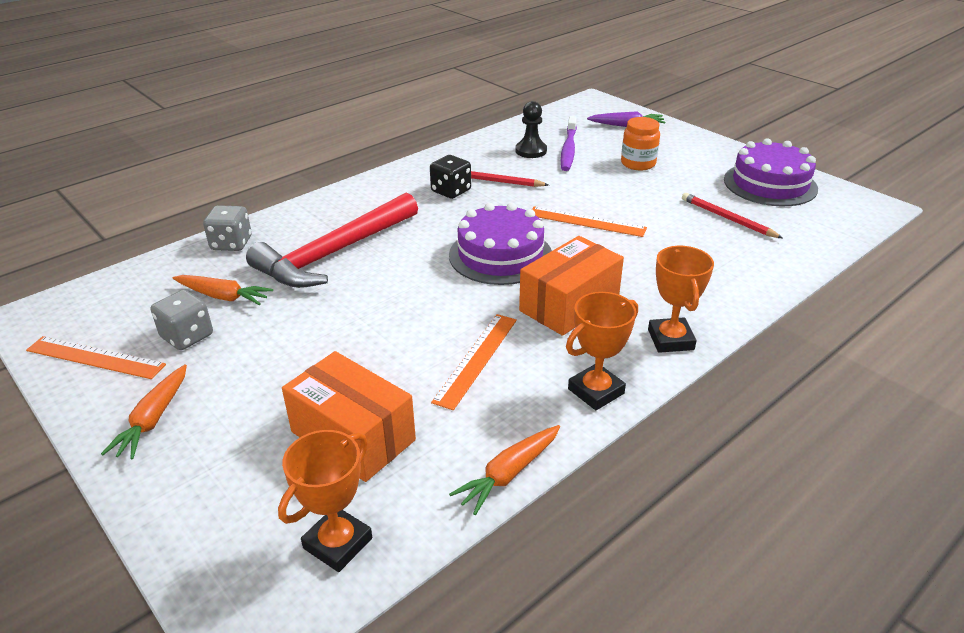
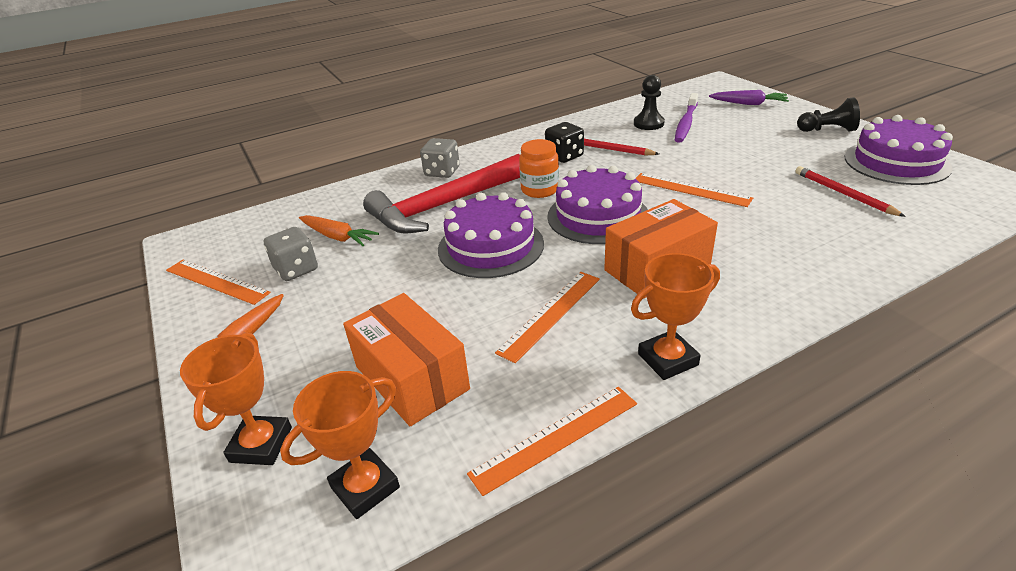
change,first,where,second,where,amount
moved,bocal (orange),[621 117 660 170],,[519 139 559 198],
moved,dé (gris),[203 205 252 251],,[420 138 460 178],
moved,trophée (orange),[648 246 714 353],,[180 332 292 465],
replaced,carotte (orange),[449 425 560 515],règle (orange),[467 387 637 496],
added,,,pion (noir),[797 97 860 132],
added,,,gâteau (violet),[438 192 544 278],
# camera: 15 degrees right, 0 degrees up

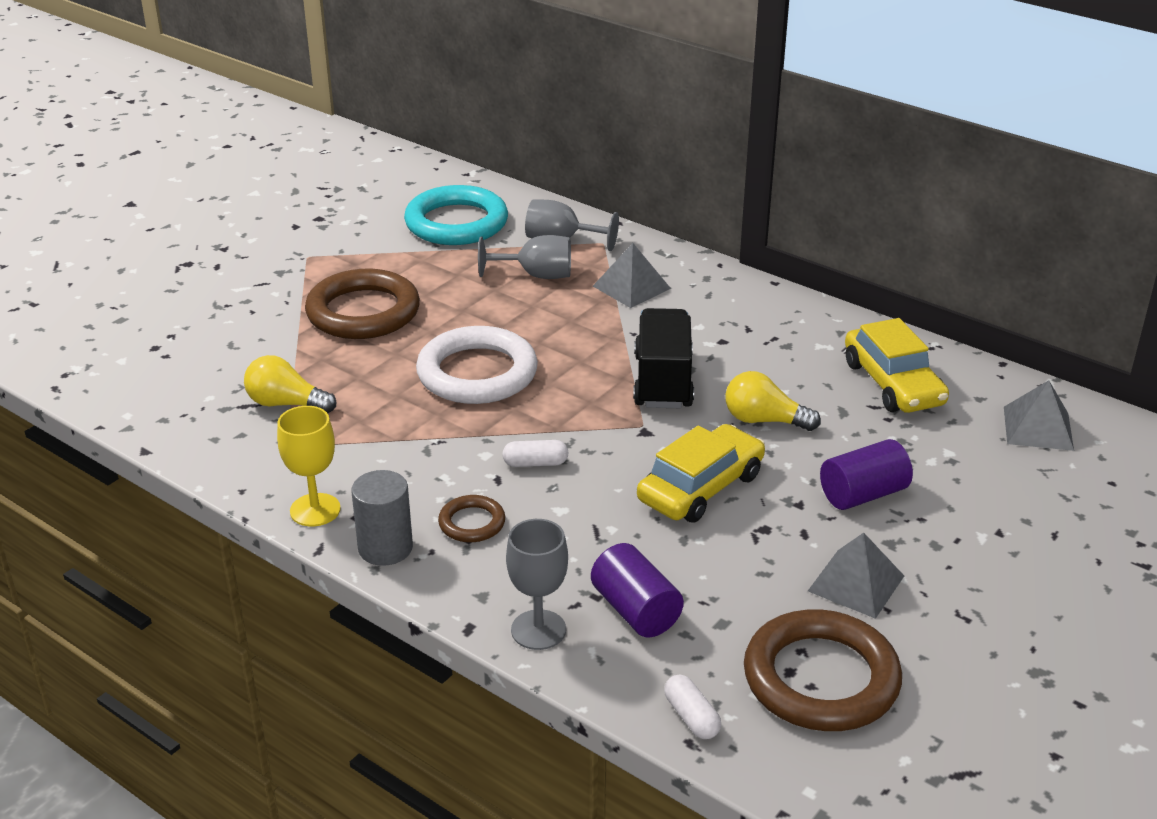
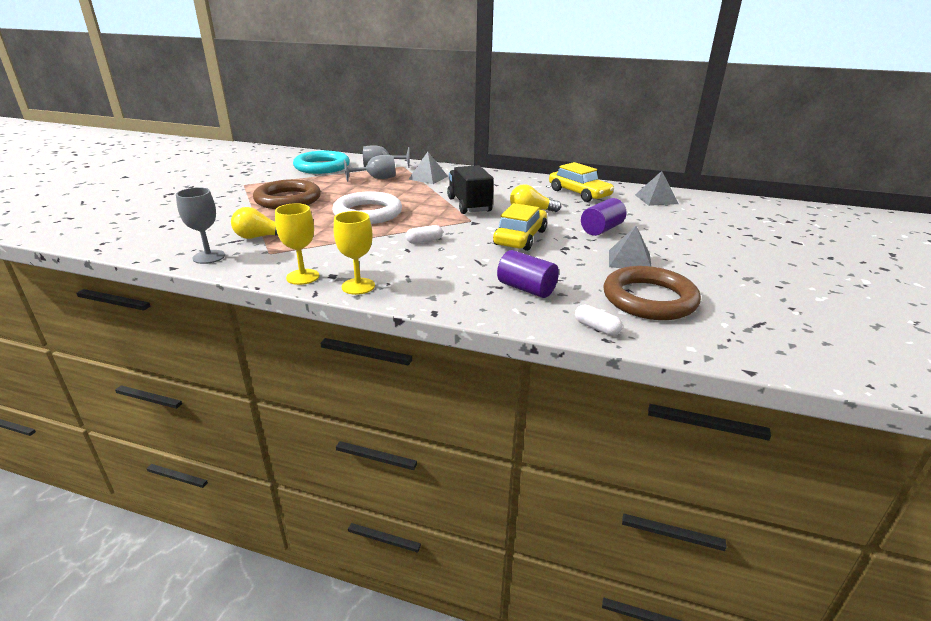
change,first,where,second,where,amount
replaced,cylindre (gris),[351 470 413 566],verre à pied (jaune),[334 211 375 295],
removed,anneau (marron),[438 495 505 542],,,
moved,verre à pied (gris),[506 519 568 650],,[176 187 225 264],
# camera: 20 degrees left, 5 degrees down

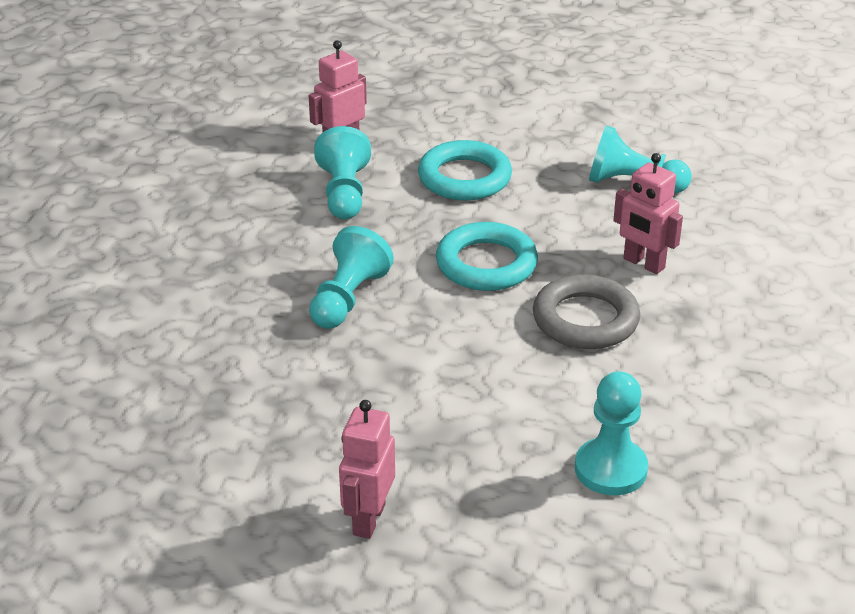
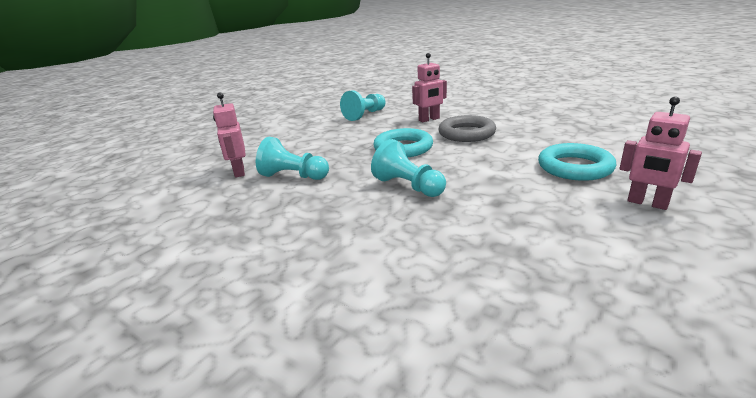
change,first,where,second,where,amount
moved,anneau (turquoise),[418 140 512 201],,[538 143 616 181],
removed,pion (turquoise),[575 372 648 495],,,
# camera: 65 degrees left, 10 degrees down

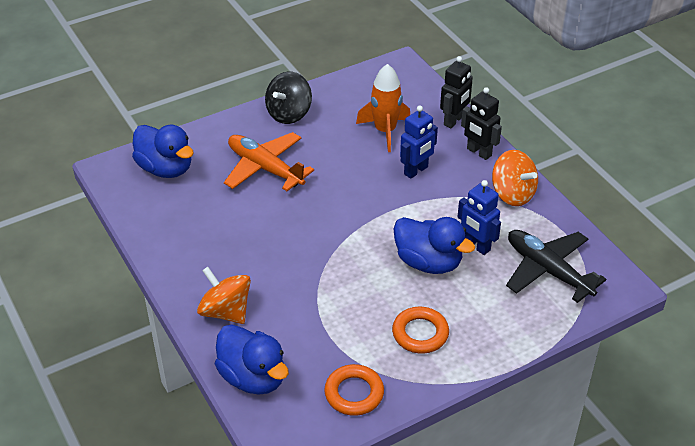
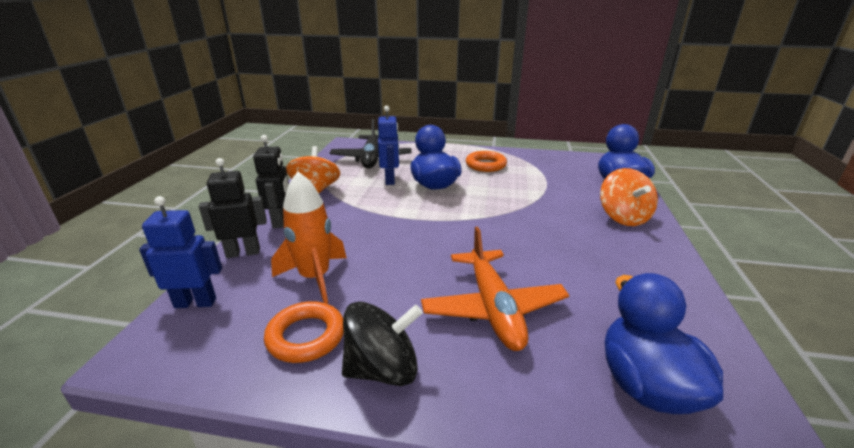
change,first,where,second,where,amount
moved,robot (bleu),[400 106 438 179],,[139 196 222 308],
moved,anneau (orange),[324 364 384 416],,[264 301 344 363],
# camera: 140 degrees left, 15 degrees down

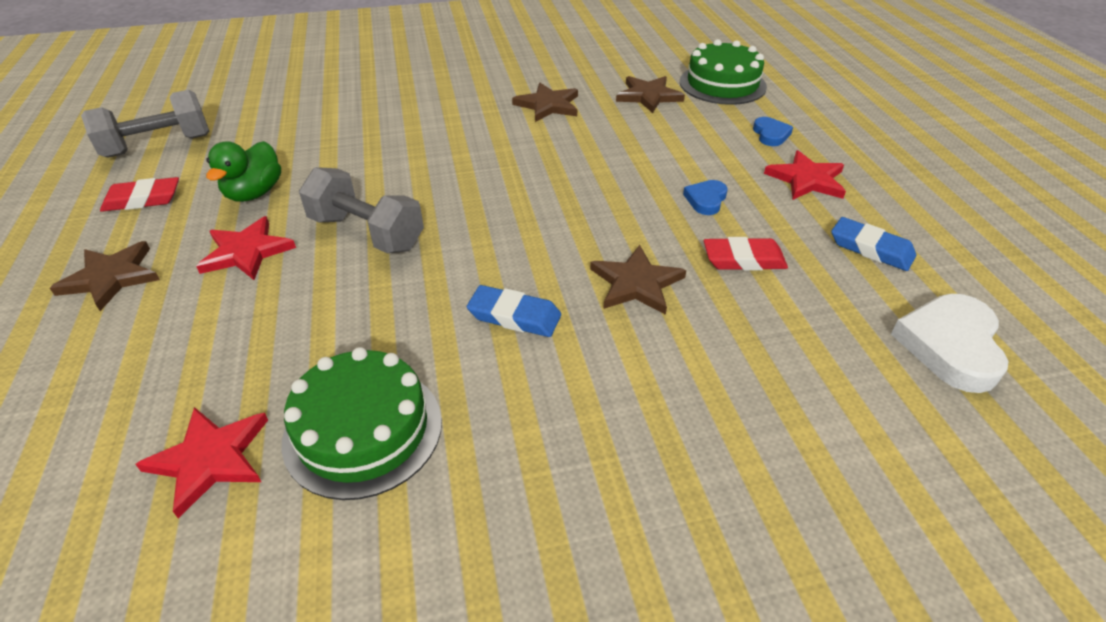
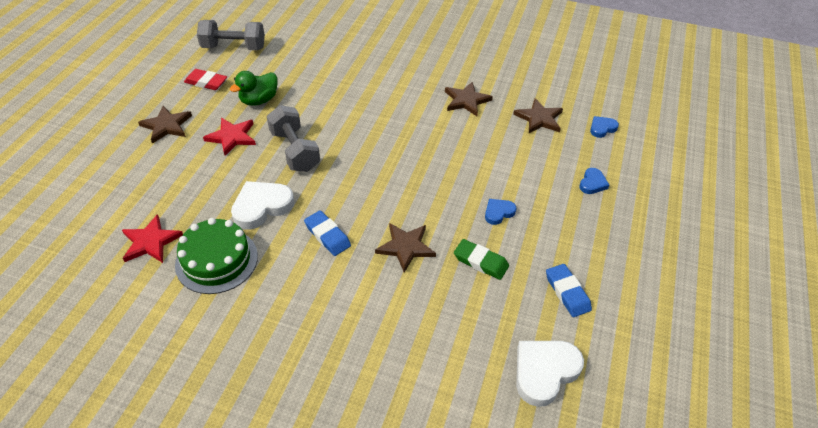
change,first,where,second,where,amount
replaced,gâteau (vert),[680 39 767 105],cœur (bleu),[590 116 619 138],
removed,étoile (rouge),[764 150 846 200],,,
recoloured,gomme (rouge),[704 237 788 271],gomme (vert),[454 239 509 280],
added,,,cœur (blanc),[231 181 294 229],
# camera: 30 degrees right, 5 degrees up

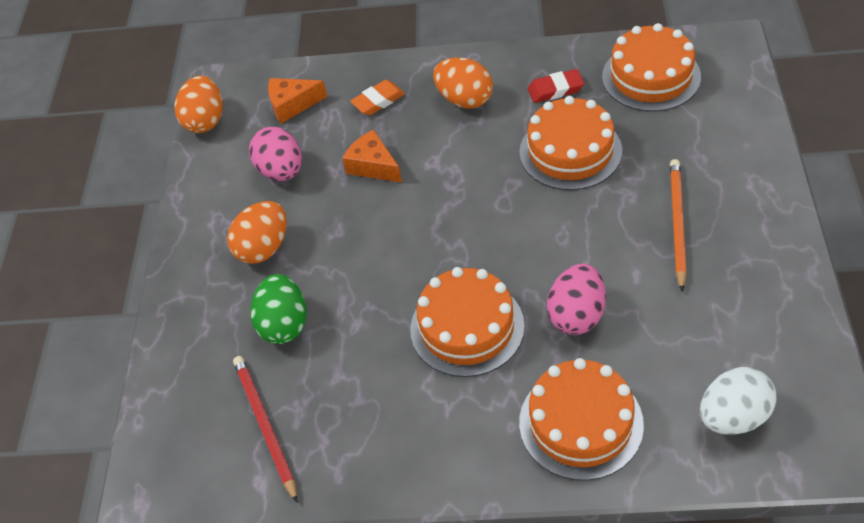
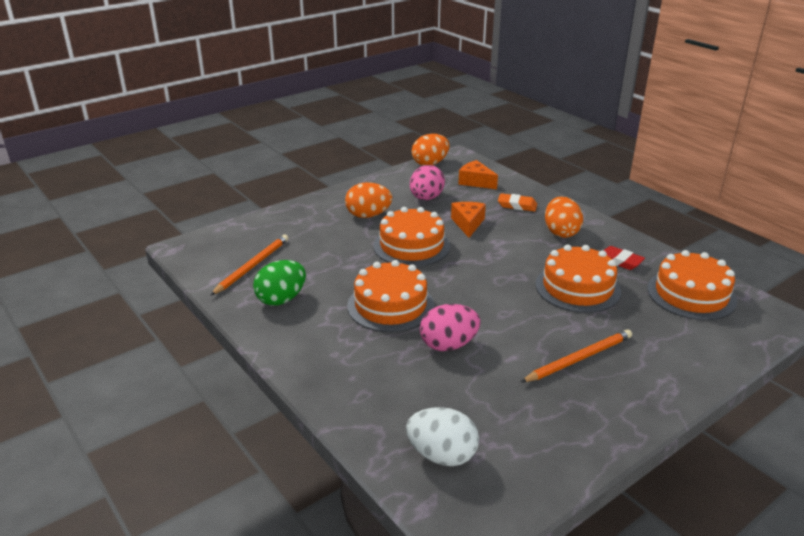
change,first,where,second,where,amount
moved,œuf (vert),[250 274 307 344],,[253 260 306 306],
recoloured,crayon (rouge),[233 356 297 502],crayon (orange),[210 235 288 296],
moved,gâteau (orange),[519 358 644 481],,[373 207 450 267],
# camera: 45 degrees right, 20 degrees down

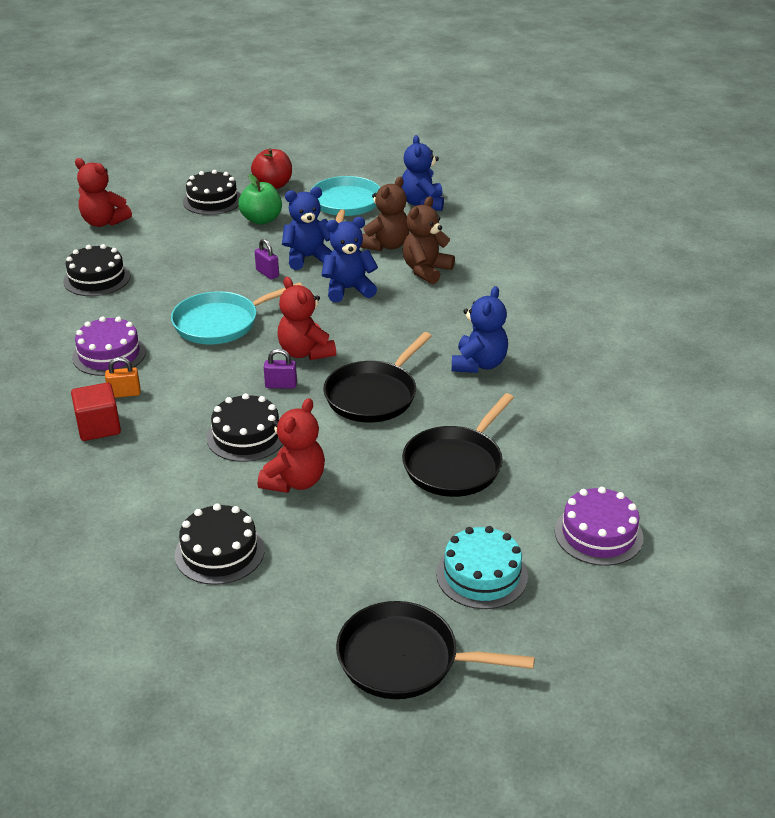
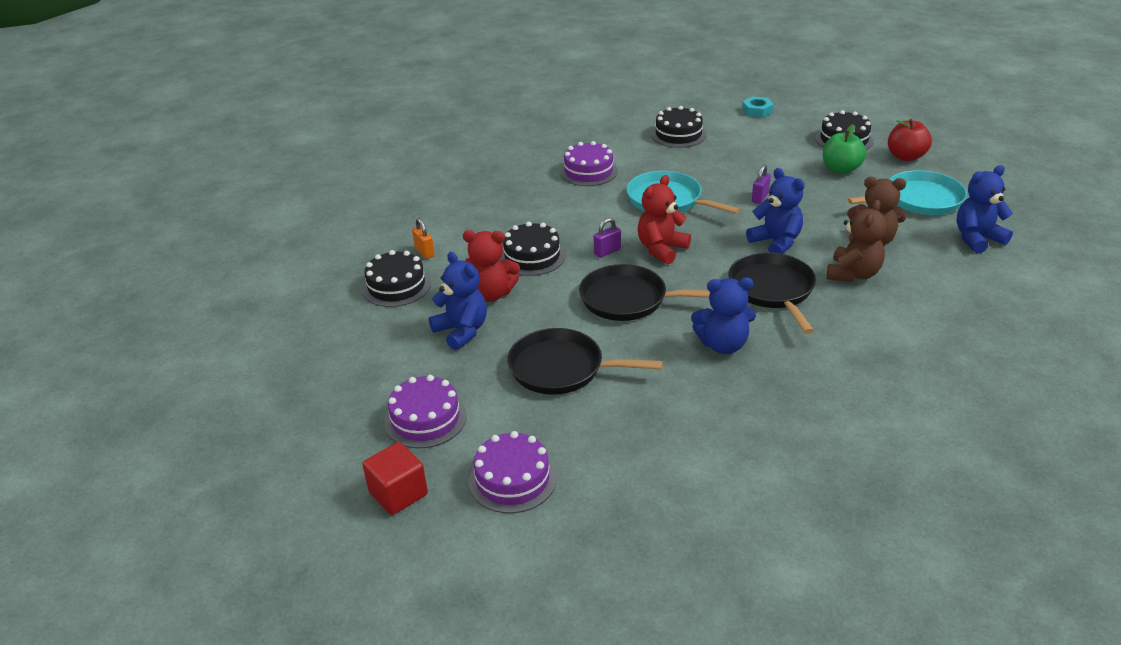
change,first,where,second,where,amount
replaced,ours en peluche (rouge),[75 158 132 227],écrou (turquoise),[742 96 774 117],
moved,ours en peluche (bleu),[282 187 332 270],,[429 252 487 350],
turned,ours en peluche (marron),[403 197 455 284],,[827 200 887 282],105 degrees clockwise
turned,cadenas (violet),[264 349 297 389],,[594 218 621 258],75 degrees clockwise
moved,cadenas (orange),[105 357 141 398],,[412 218 435 259],
moved,cube (rouge),[71 382 121 441],,[362 442 428 515],
recoloured,gâteau (turquoise),[436 526 528 609],gâteau (violet),[384 375 467 448],
moved,poêle (noir),[336 601 535 699],,[728 252 816 334],
# camera: 70 degrees right, 0 degrees up

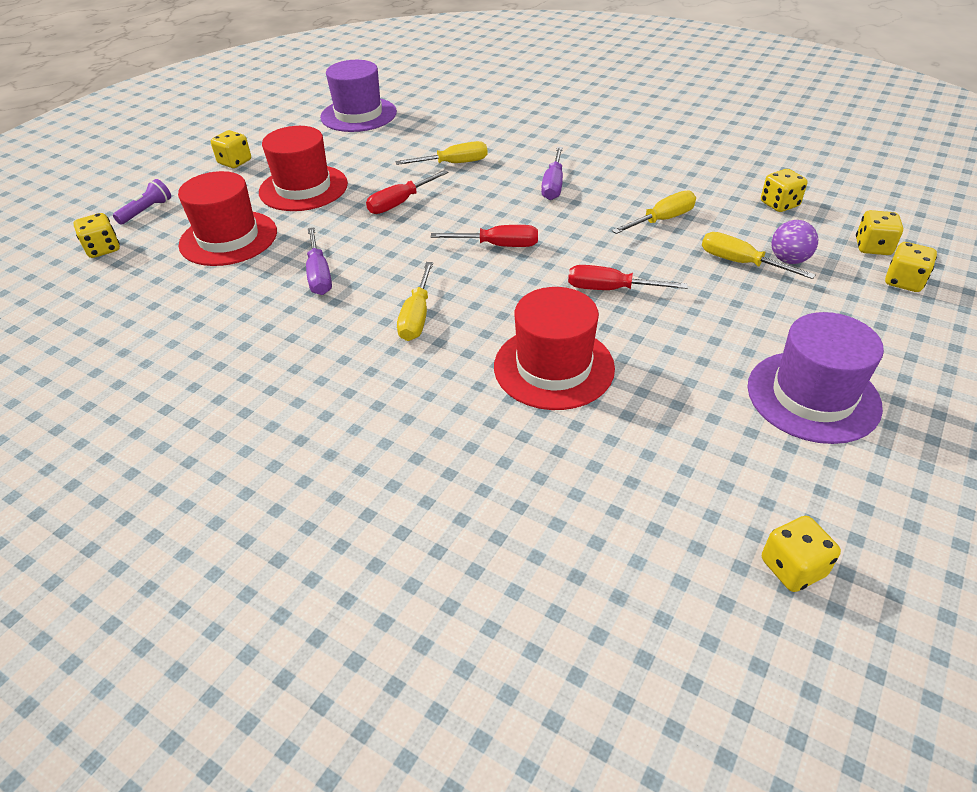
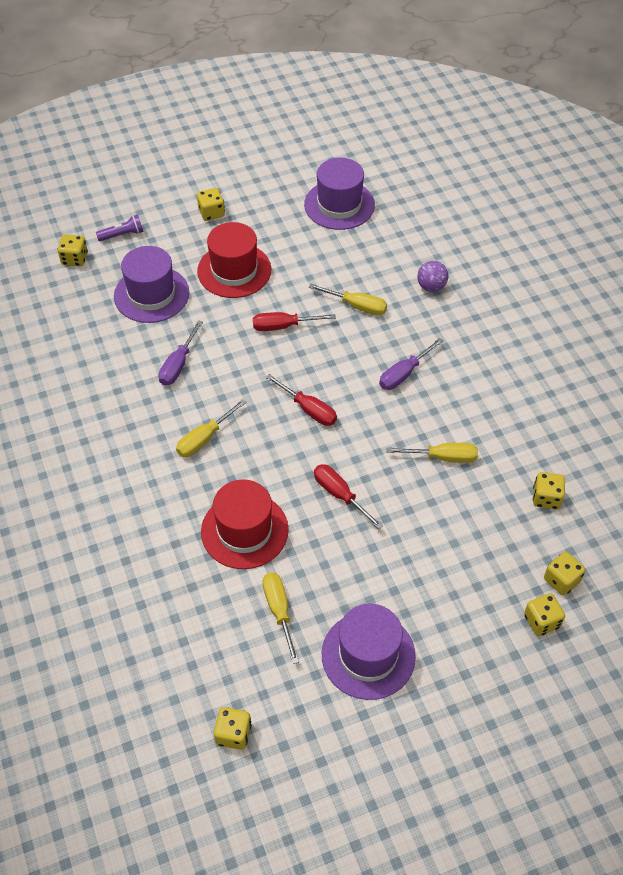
change,first,where,second,where,amount
recoloured,chapeau (rouge),[178 171 277 266],chapeau (violet),[114 246 189 323],
moved,balle (violet),[771 220 818 264],,[417 261 448 292],
moved,tournevis (jaune),[702 232 816 279],,[263 573 299 664],
# camera: 35 degrees right, 10 degrees up

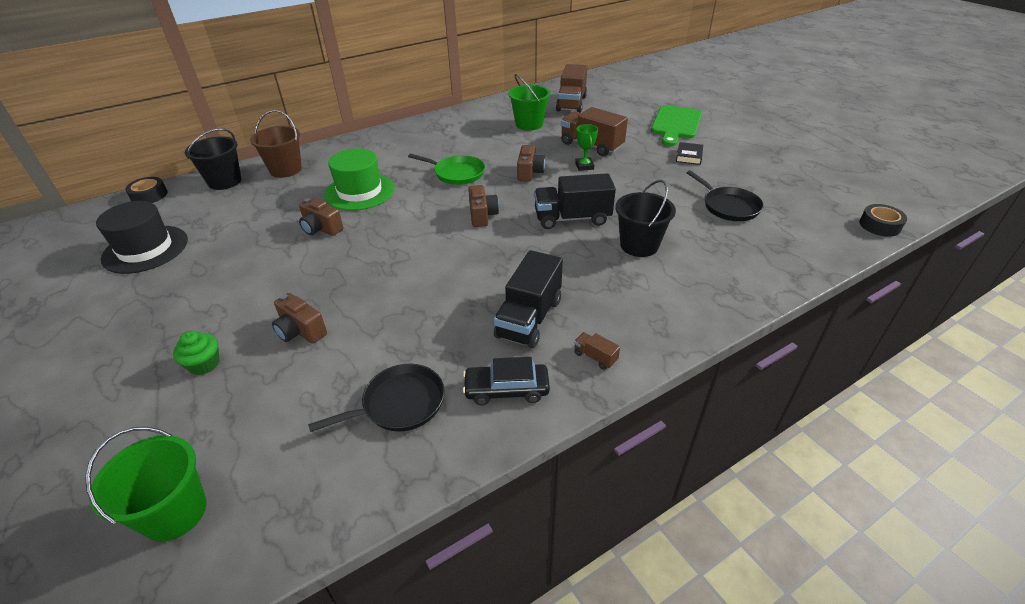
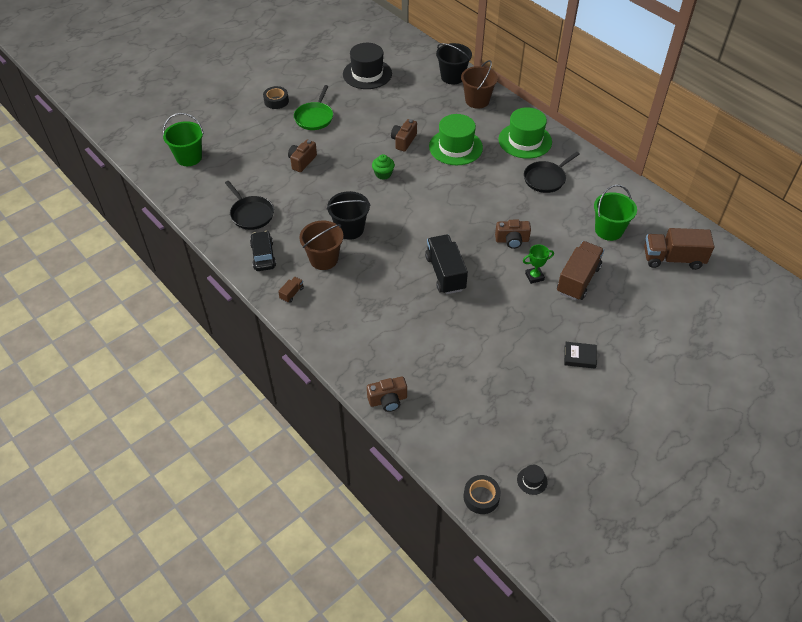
change,first,where,second,where,amount
removed,planche à découper (vert),[651 105 702 146],,,
moved,poêle (vert),[408 154 485 185],,[294 85 333 130],
moved,poêle (noir),[687 170 764 221],,[524 152 580 193],
moved,ruban adhésif (noir),[125 177 167 203],,[263 86 289 109],
moved,seau (noir),[615 180 676 257],,[327 191 371 240],
moved,appareil photo (marron),[468 185 499 227],,[367 377 407 412],
replaced,camion (noir),[494 250 563 348],seau (marron),[299 221 343 270],
moved,muffin (vert),[173 331 219 375],,[372 154 395 180],
added,,,chapeau (vert),[498 107 552 159],
added,,,chapeau (noir),[517 465 548 495],
# camera: 80 degrees right, 10 degrees up

